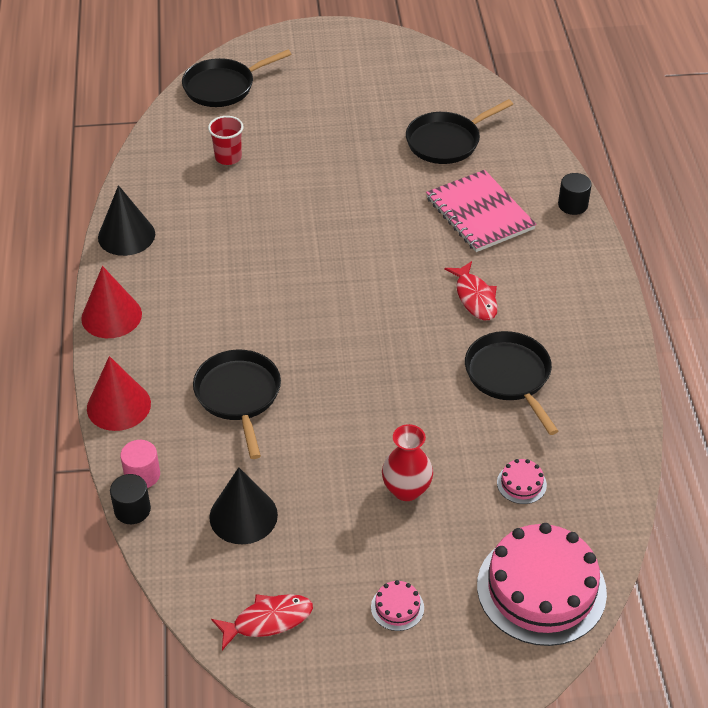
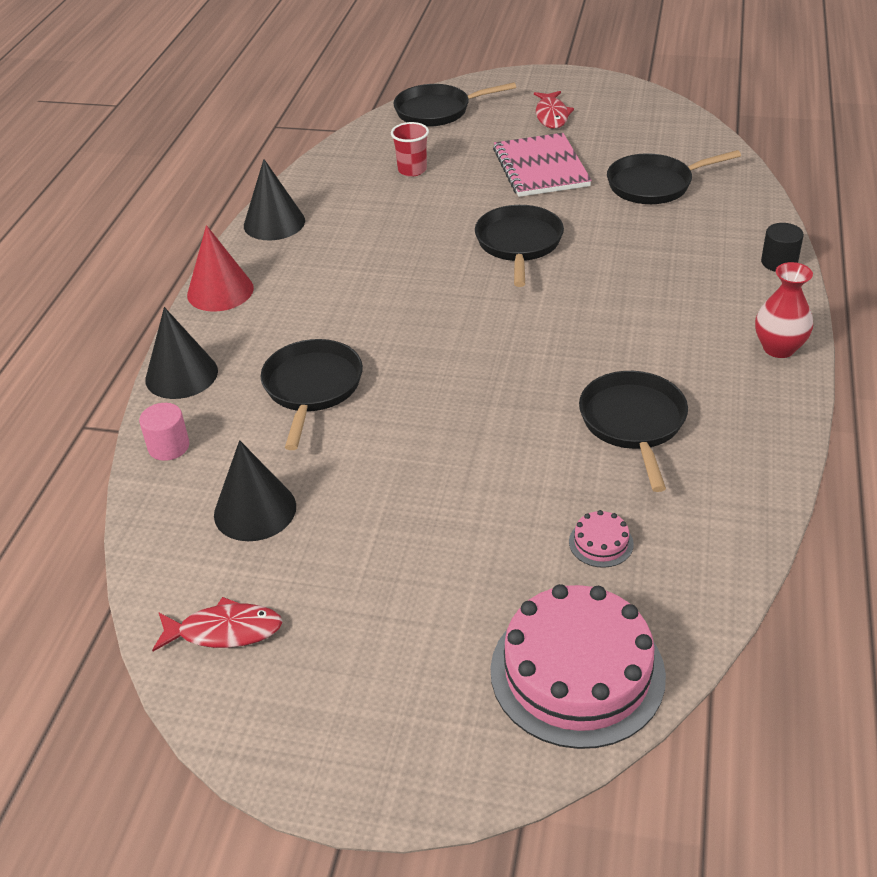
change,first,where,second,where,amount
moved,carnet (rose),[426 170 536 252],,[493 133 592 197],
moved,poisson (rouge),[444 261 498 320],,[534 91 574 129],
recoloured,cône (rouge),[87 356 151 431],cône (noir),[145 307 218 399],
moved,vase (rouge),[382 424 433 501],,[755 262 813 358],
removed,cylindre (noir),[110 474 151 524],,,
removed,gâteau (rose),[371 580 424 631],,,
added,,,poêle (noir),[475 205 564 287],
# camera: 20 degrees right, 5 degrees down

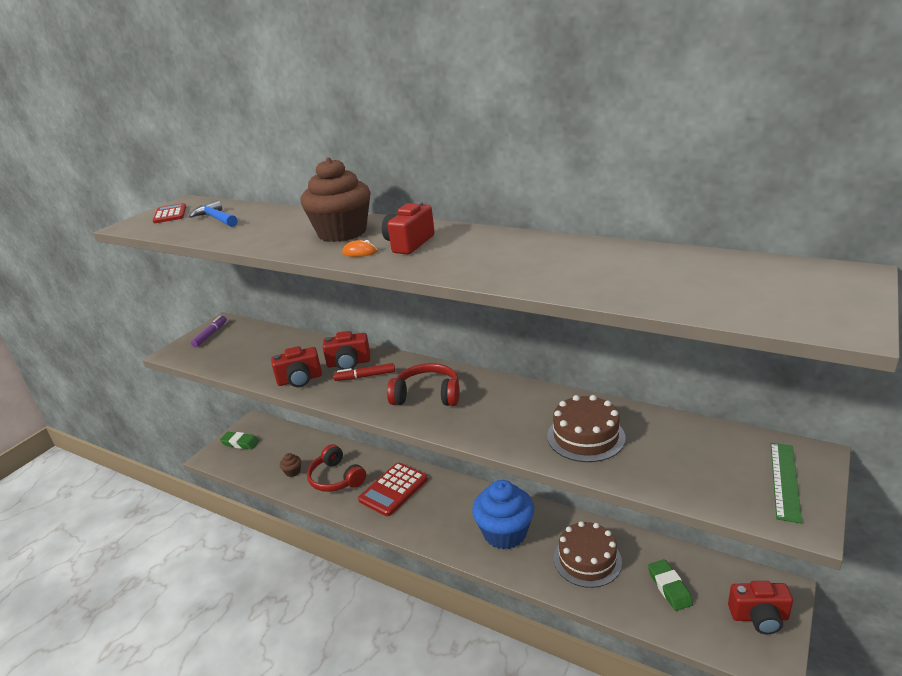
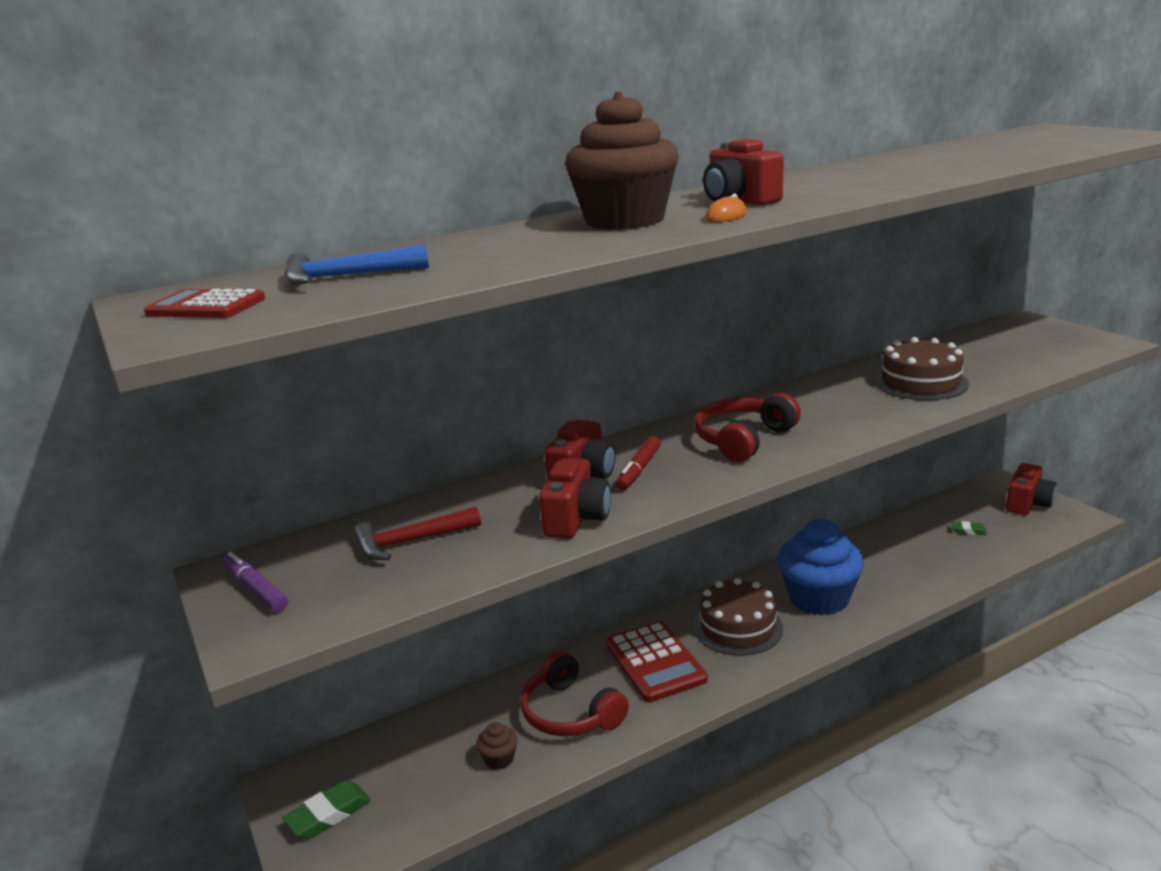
change,first,where,second,where,amount
removed,règle (vert),[771 443 802 524],,,
turned,casque audio (rouge),[307 444 366 492],,[520 651 629 737],60 degrees clockwise
moved,gâteau (marron),[554 521 622 588],,[693 578 783 656],
resized,gomme (vert),[648 559 693 611],,[951 521 987 535],x0.58
added,,,marteau (rouge),[354 507 481 560],
# camera: 60 degrees left, 5 degrees down

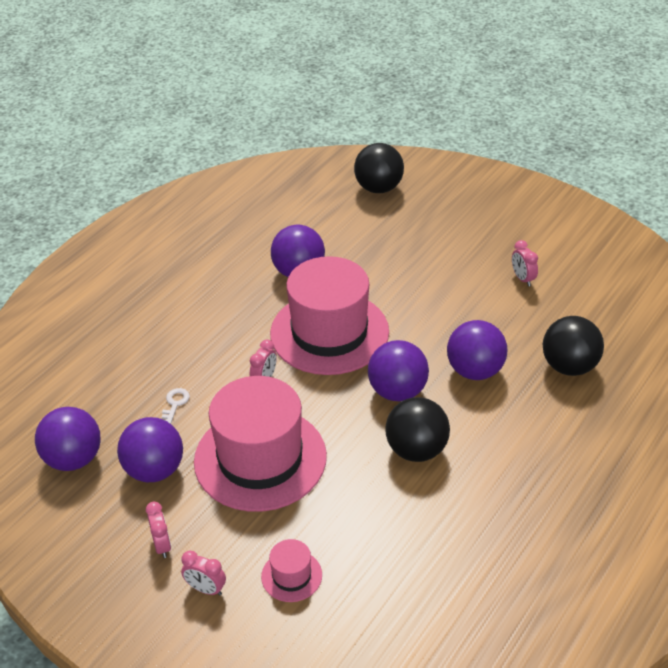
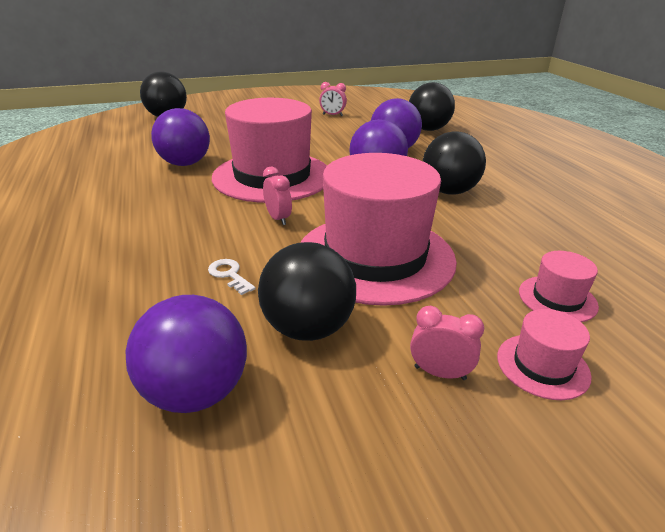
change,first,where,second,where,amount
recoloured,balle (violet),[117 417 183 482],balle (noir),[258 242 356 341],
replaced,réveil (rose),[181 550 226 596],chapeau (rose),[497 309 592 400],
# camera: 55 degrees left, 10 degrees down

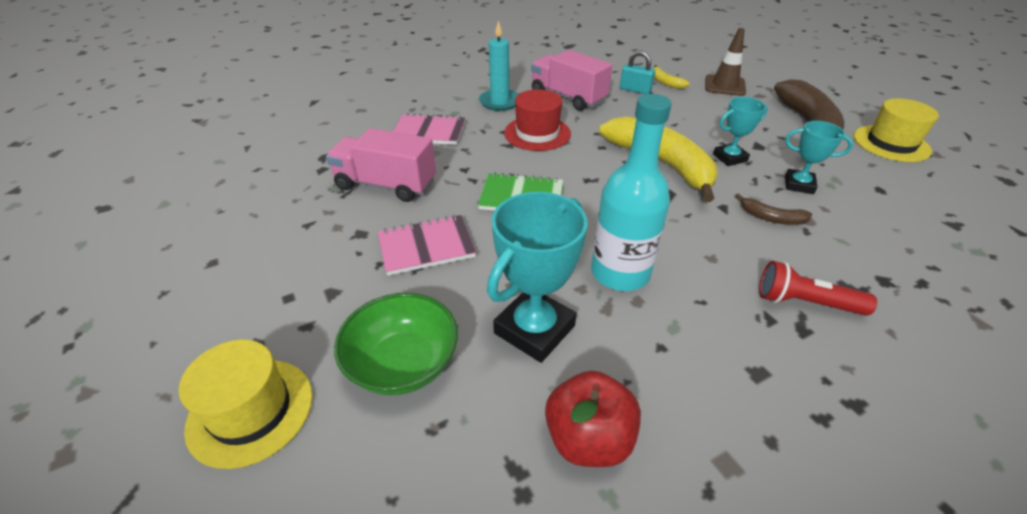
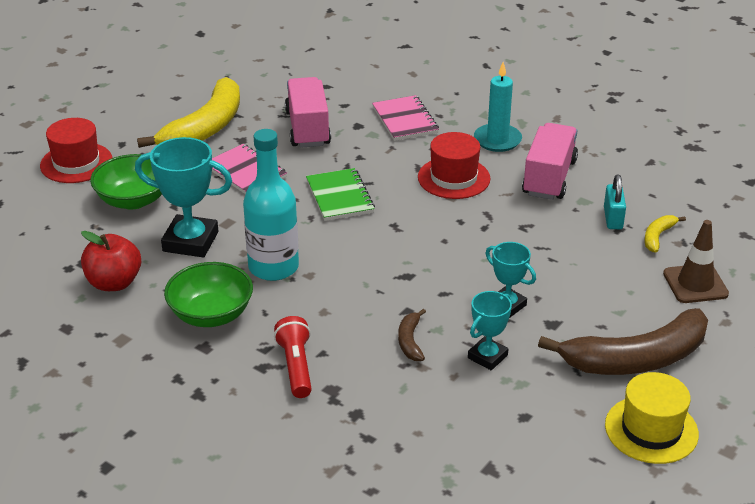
change,first,where,second,where,amount
moved,banane (jaune),[599 116 718 202],,[137 77 240 148],
turned,trophée (turquoise),[785 121 853 194],,[468 291 512 370],45 degrees clockwise
recoloured,chapeau (jaune),[179 340 313 469],chapeau (rouge),[40 118 112 183],
added,,,bol (vert),[164 262 253 327],
# camera: 65 degrees right, 5 degrees down

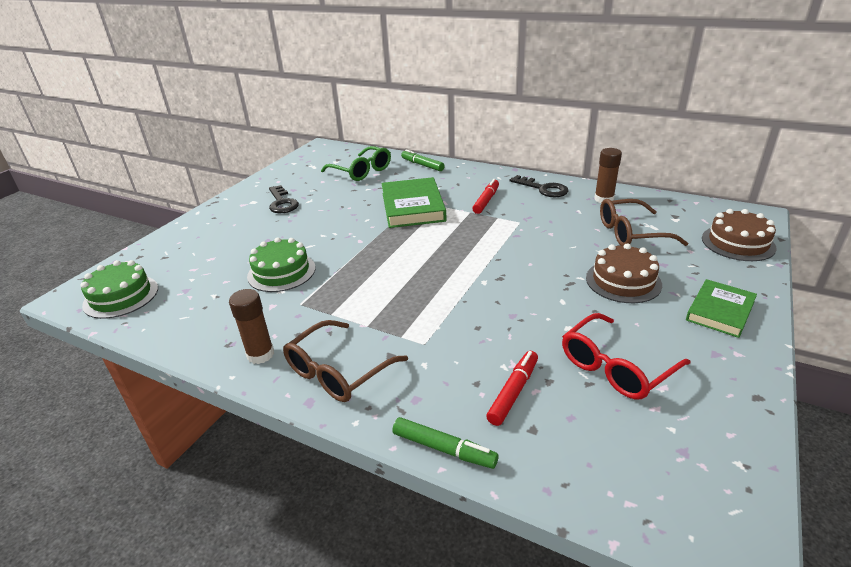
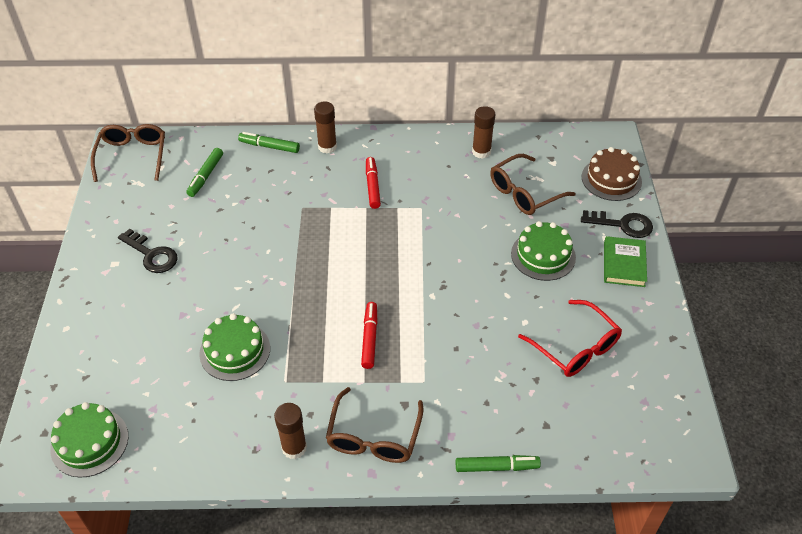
change,first,where,second,where,amount
replaced,lunettes (vert),[321 146 391 181],feutre (vert),[186 148 223 197],
moved,clé (noir),[510 175 568 197],,[581 210 653 238],
removed,livre (vert),[381 177 447 228],,,
recoloured,gâteau (marron),[586 243 662 303],gâteau (vert),[511 221 576 281],
turned,lunettes (rouge),[562 313 691 400],,[518 300 622 377],60 degrees counterclockwise
moved,feutre (rouge),[486 351 538 426],,[361 302 378 369],
added,,,bâton de colle (marron),[314 102 337 154],
added,,,lunettes (marron),[91 124 165 182],
# camera: 30 degrees left, 15 degrees up

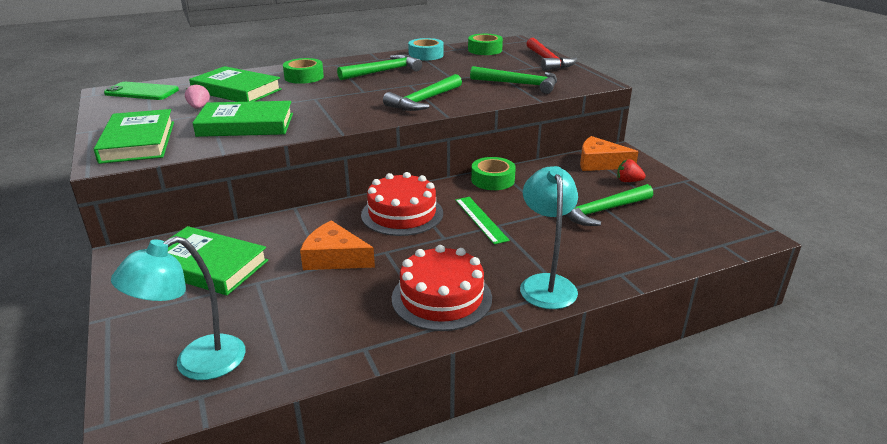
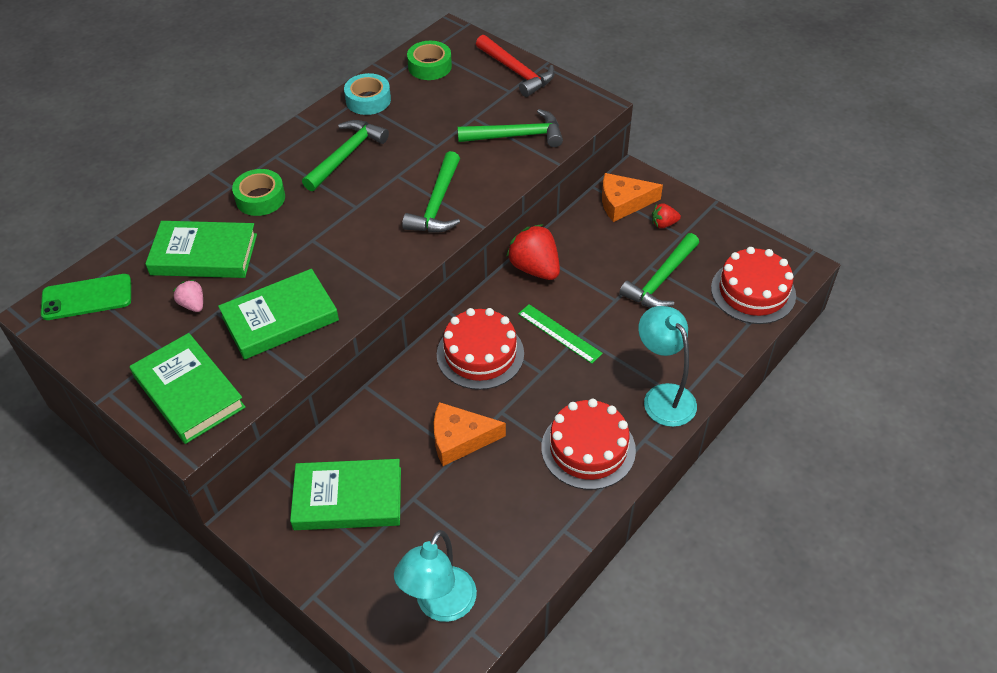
change,first,where,second,where,amount
replaced,ruban adhésif (vert),[471 157 516 190],fraise (rouge),[506 224 560 280],
added,,,gâteau (rouge),[711 247 796 324],
# camera: 25 degrees left, 20 degrees up

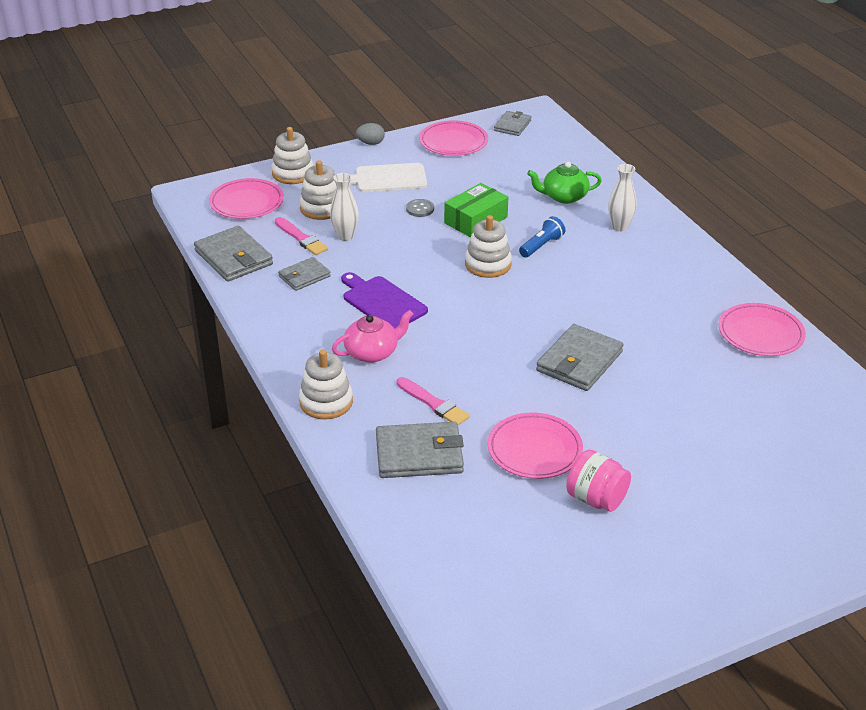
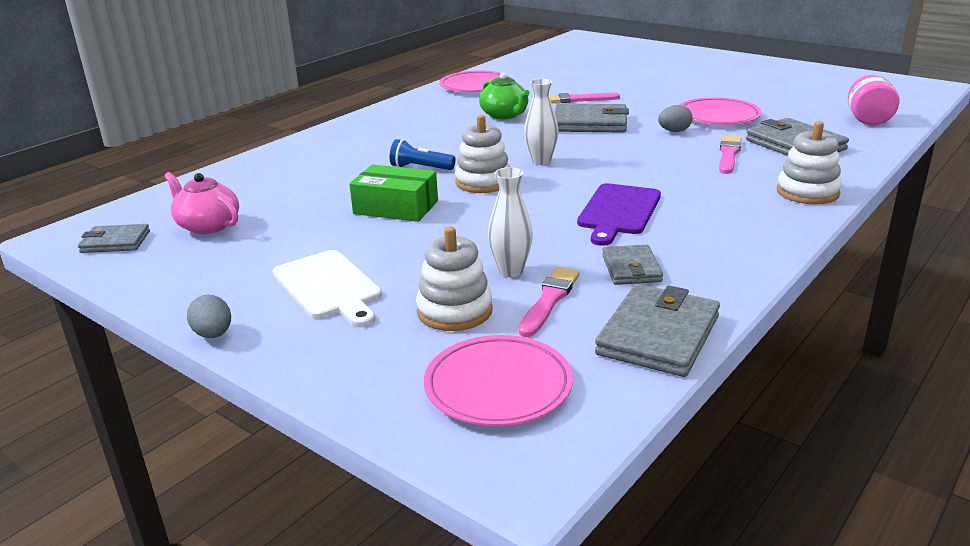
change,first,where,second,where,amount
removed,assiette (rose),[419 120 488 156],,,
removed,jouet à empiler (blanc),[271 127 314 184],,,
moved,théière (vert),[527 162 602 204],,[479 72 530 119],
moved,vase (blanc),[608 164 637 232],,[524 79 559 165],
removed,bouton (gris),[406 199 434 217],,,
turned,portefeuille (gris),[278 257 331 291],,[602 245 663 285],60 degrees clockwise
moved,théière (rose),[332 310 413 363],,[164 172 239 234],
moved,bocal (rose),[566 450 631 512],,[848 75 900 125],
added,,,pinceau (rose),[549 93 620 103],
added,,,œuf (gris),[658 105 693 132],
# camera: 115 degrees left, 10 degrees down

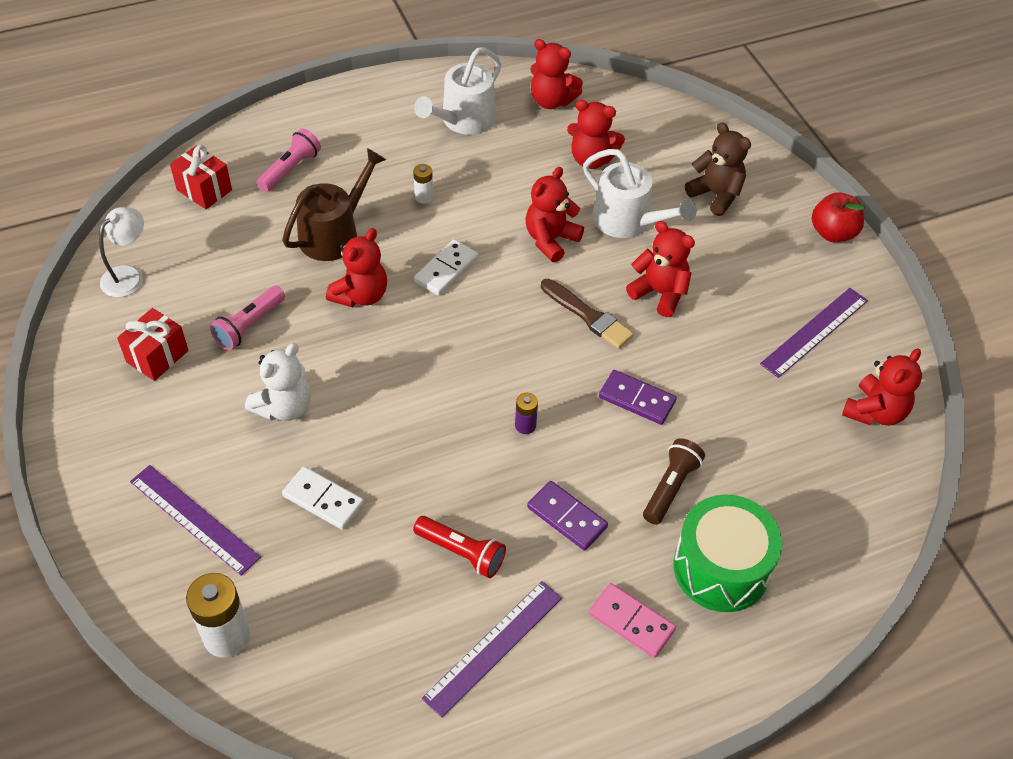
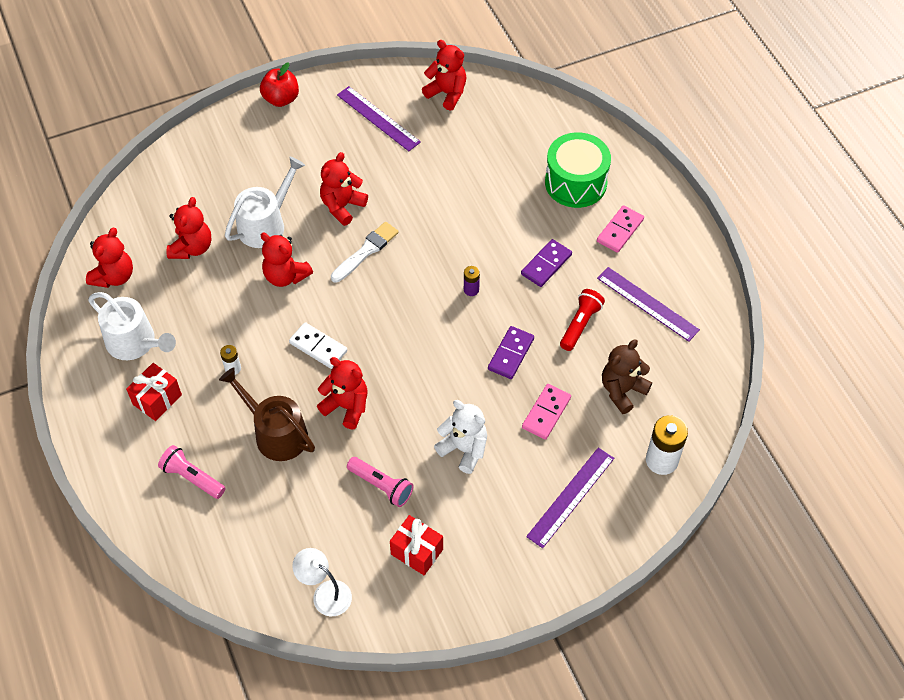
change,first,where,second,where,amount
moved,ours en peluche (marron),[685 122 751 216],,[602 339 652 414],
moved,cadeau (rouge),[170 145 232 209],,[126 363 182 421],
recoloured,pinceau (marron),[541 279 634 349],pinceau (blanc),[331 222 399 283],
moved,domino (violet),[599 370 677 425],,[488 326 534 379],
removed,lampe de poche (marron),[643 438 705 525],,,
recoloured,domino (blanc),[282 466 364 530],domino (rose),[522 384 571 440],
# camera: 90 degrees left, 5 degrees up

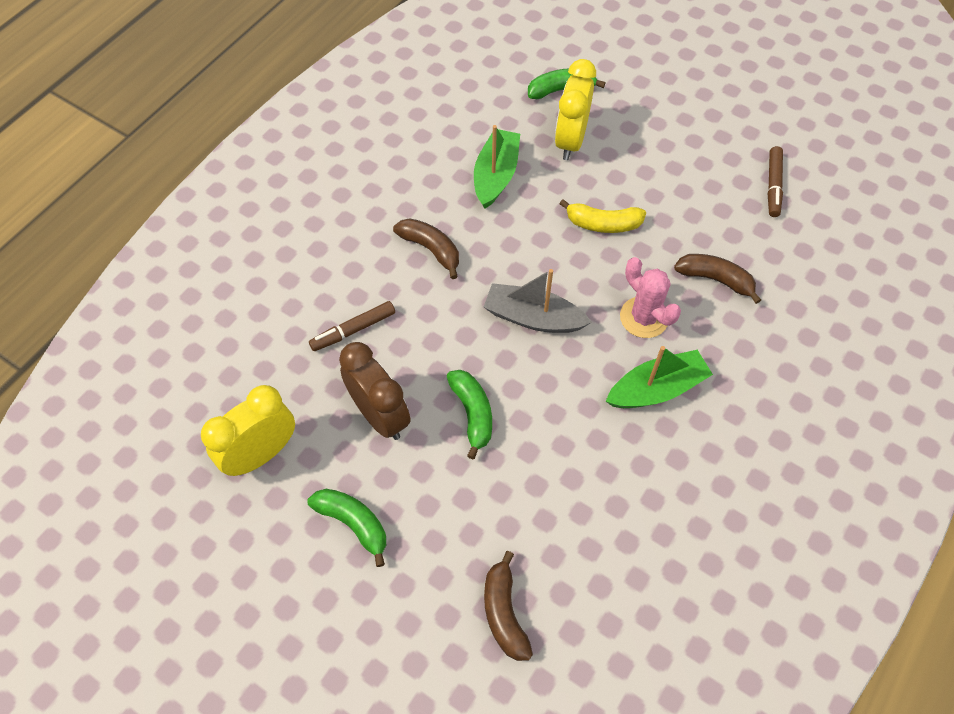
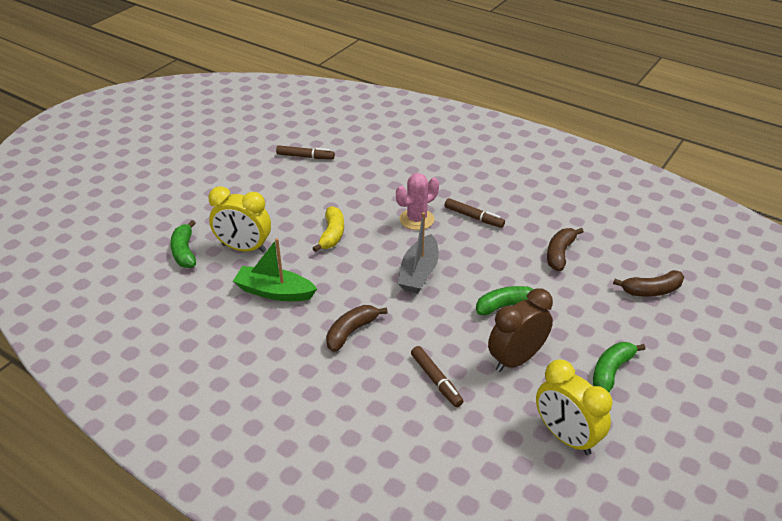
change,first,where,second,where,amount
moved,banane (marron),[674 254 761 304],,[547 228 584 271],
replaced,bateau (vert),[606 346 713 408],feutre (marron),[445 198 505 228],
# camera: 90 degrees left, 20 degrees down

